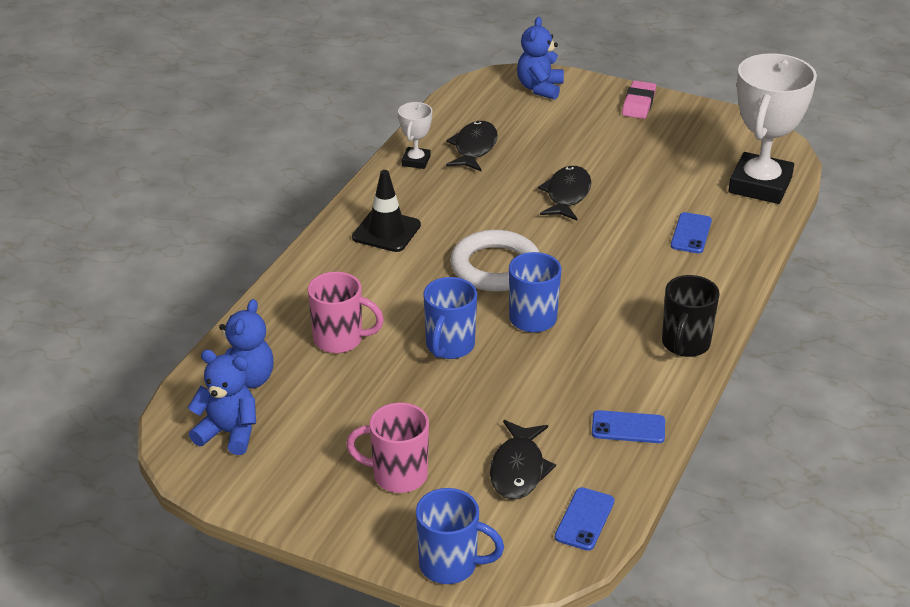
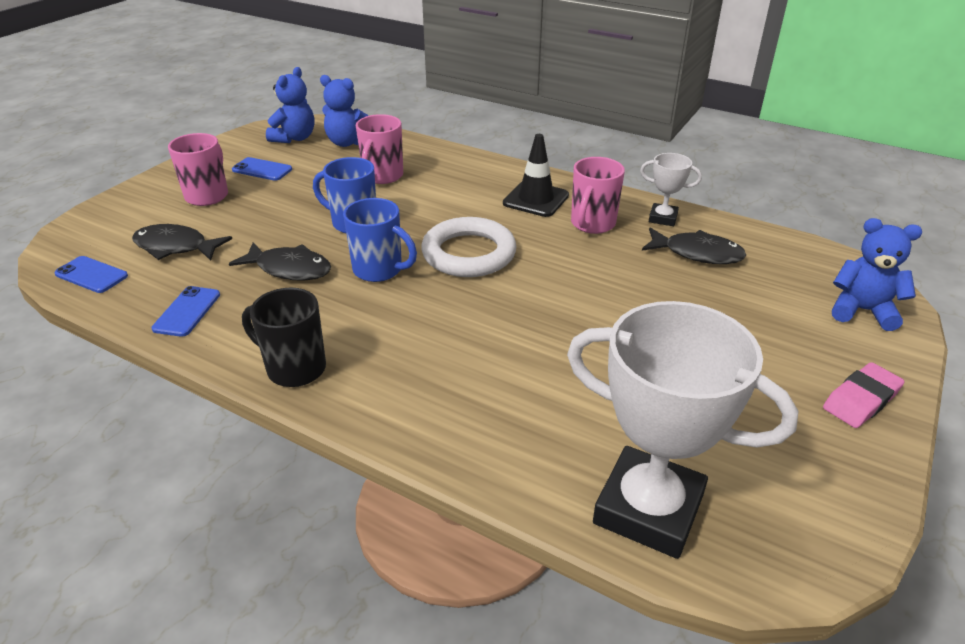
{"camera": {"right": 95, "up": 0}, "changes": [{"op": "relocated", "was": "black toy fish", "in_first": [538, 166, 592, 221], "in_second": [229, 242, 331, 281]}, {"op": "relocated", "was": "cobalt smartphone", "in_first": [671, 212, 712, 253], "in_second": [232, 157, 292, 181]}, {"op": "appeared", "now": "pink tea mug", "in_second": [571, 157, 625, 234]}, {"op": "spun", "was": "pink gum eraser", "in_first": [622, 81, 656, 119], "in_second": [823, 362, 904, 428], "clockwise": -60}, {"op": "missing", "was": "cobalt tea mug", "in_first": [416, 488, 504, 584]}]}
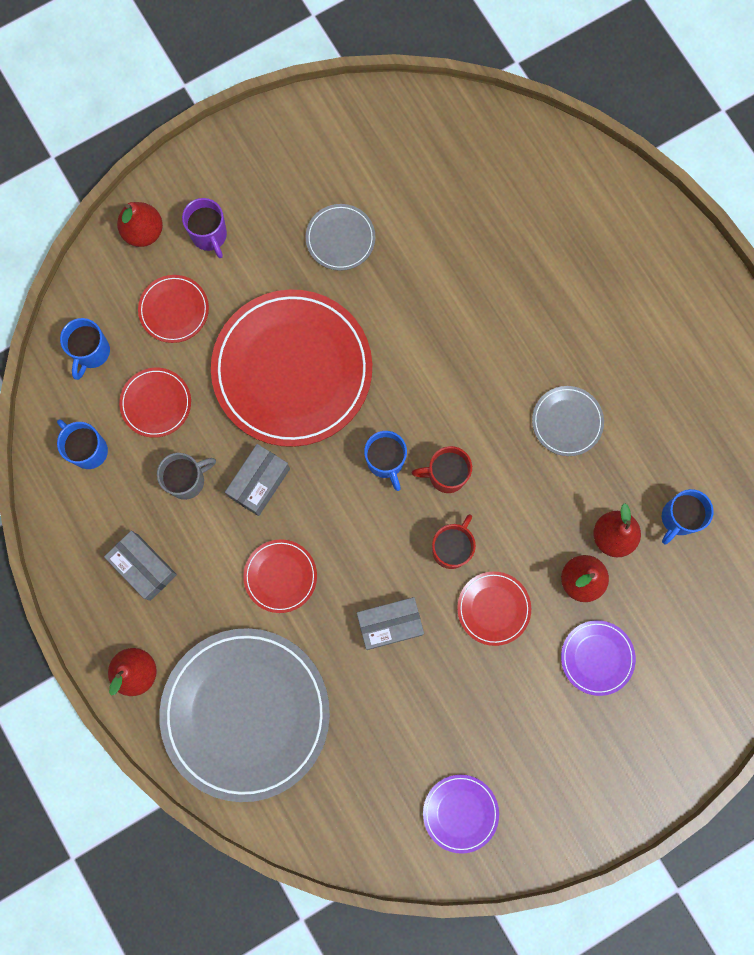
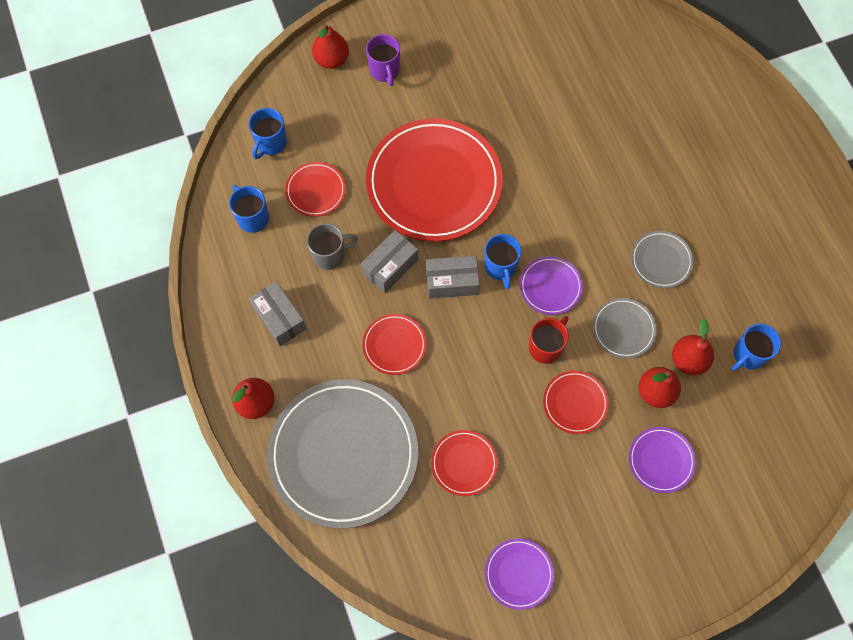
{"camera": {"right": 10, "up": -10}, "changes": [{"op": "relocated", "was": "grey parcel", "in_first": [357, 597, 424, 650], "in_second": [426, 256, 480, 299]}, {"op": "relocated", "was": "crimson dinner plate", "in_first": [138, 275, 209, 343], "in_second": [431, 430, 498, 496]}, {"op": "exchanged", "was": "crimson tea mug", "now": "royal purple dinner plate", "in_first": [412, 446, 472, 493], "in_second": [520, 256, 583, 315]}, {"op": "relocated", "was": "grey dinner plate", "in_first": [306, 204, 375, 271], "in_second": [592, 298, 657, 358]}]}
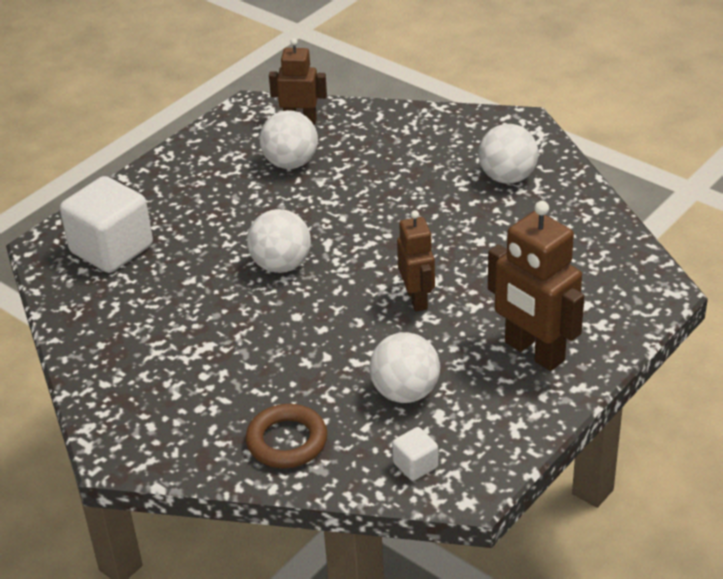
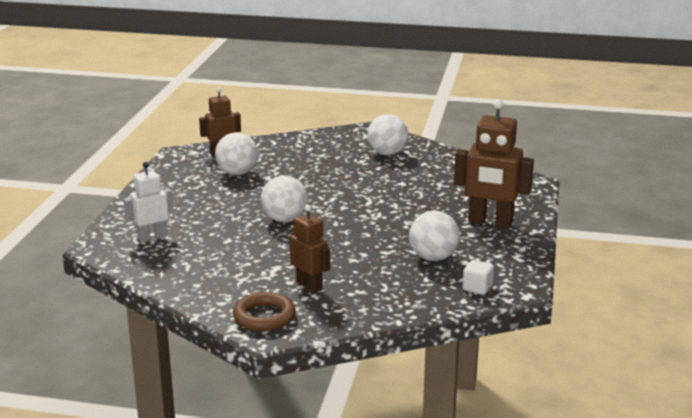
{"camera": {"right": -30, "up": -15}, "changes": [{"op": "exchanged", "was": "white solid cube", "now": "white robot", "in_first": [60, 176, 153, 273], "in_second": [124, 162, 173, 243]}, {"op": "relocated", "was": "dark brown ring", "in_first": [245, 404, 328, 468], "in_second": [233, 292, 296, 331]}, {"op": "relocated", "was": "dark brown robot", "in_first": [397, 210, 435, 311], "in_second": [290, 205, 330, 293]}]}
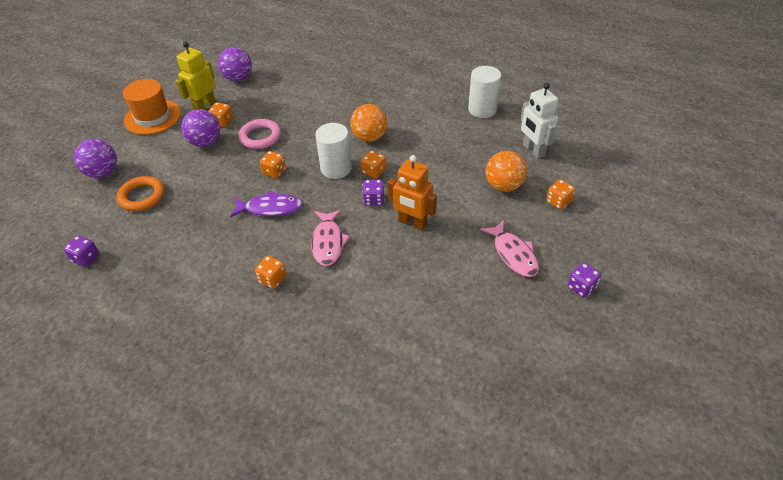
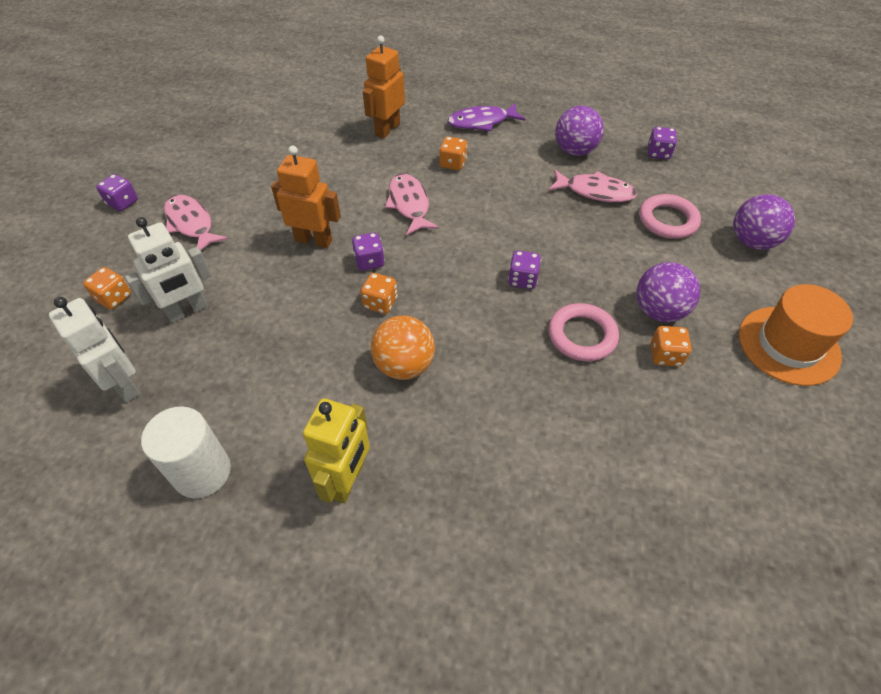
{"camera": {"right": 165, "up": 5}, "changes": [{"op": "exchanged", "was": "orange-coloured sphere", "now": "white robot", "in_first": [485, 151, 527, 192], "in_second": [125, 217, 211, 323]}, {"op": "relocated", "was": "bright yellow robot", "in_first": [176, 42, 216, 110], "in_second": [303, 398, 370, 503]}, {"op": "appeared", "now": "orange-coloured robot", "in_second": [363, 36, 405, 139]}, {"op": "relocated", "was": "royal purple toy fish", "in_first": [230, 191, 303, 217], "in_second": [448, 103, 525, 131]}, {"op": "colour", "was": "orange-coloured game die", "now": "royal purple game die", "in_first": [260, 151, 286, 178], "in_second": [508, 251, 541, 289]}, {"op": "appeared", "now": "pink toy fish", "in_second": [548, 170, 637, 202]}, {"op": "relocated", "was": "royal purple sphere", "in_first": [218, 47, 252, 81], "in_second": [555, 106, 604, 156]}, {"op": "colour", "was": "orange-coloured ring", "now": "pink ring", "in_first": [117, 176, 164, 211], "in_second": [639, 194, 701, 239]}, {"op": "missing", "was": "white cylinder shape", "in_first": [315, 123, 352, 179]}]}
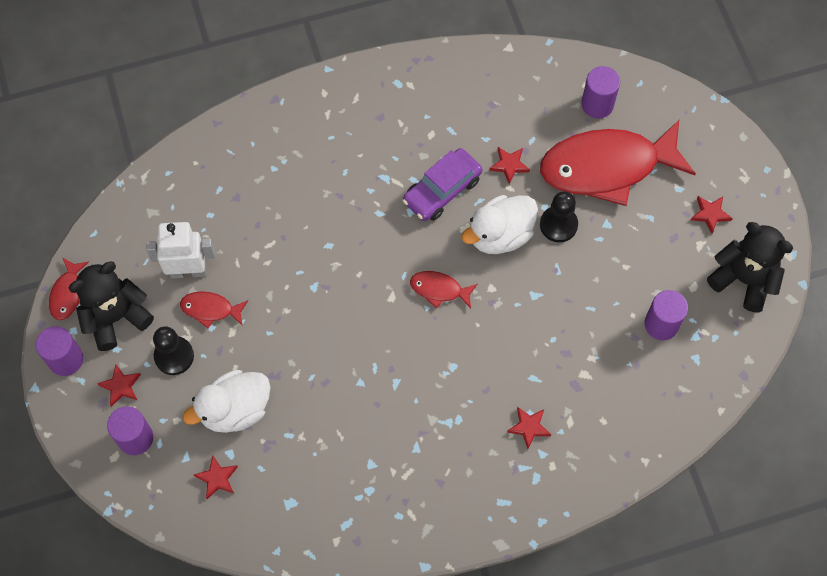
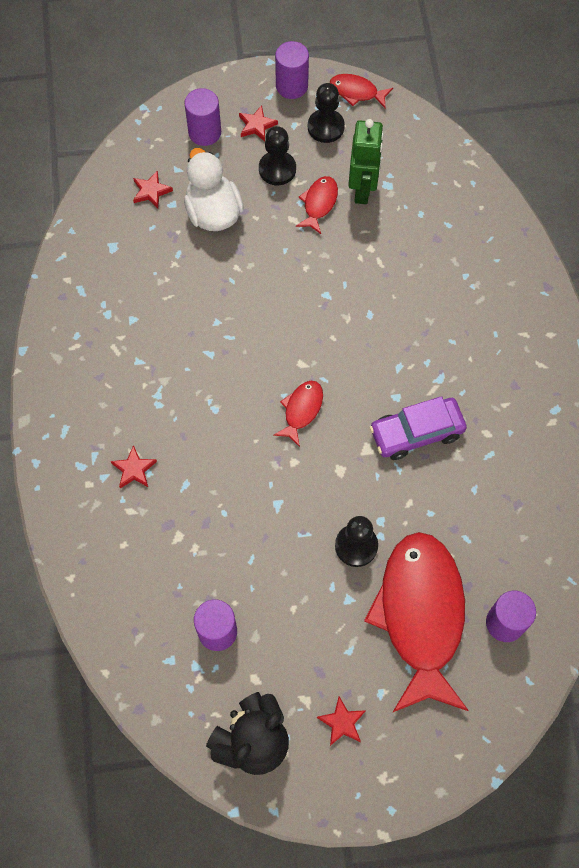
{"camera": {"right": 100, "up": 0}, "changes": [{"op": "exchanged", "was": "black teddy bear", "now": "black pawn", "in_first": [69, 262, 154, 351], "in_second": [308, 83, 345, 143]}, {"op": "colour", "was": "white robot", "now": "emerald robot", "in_first": [146, 222, 215, 279], "in_second": [348, 119, 384, 204]}, {"op": "spun", "was": "royal purple toy car", "in_first": [403, 148, 483, 221], "in_second": [370, 396, 467, 460], "clockwise": -75}, {"op": "missing", "was": "white duck", "in_first": [462, 195, 538, 254]}, {"op": "missing", "was": "crimson star", "in_first": [489, 147, 530, 184]}]}
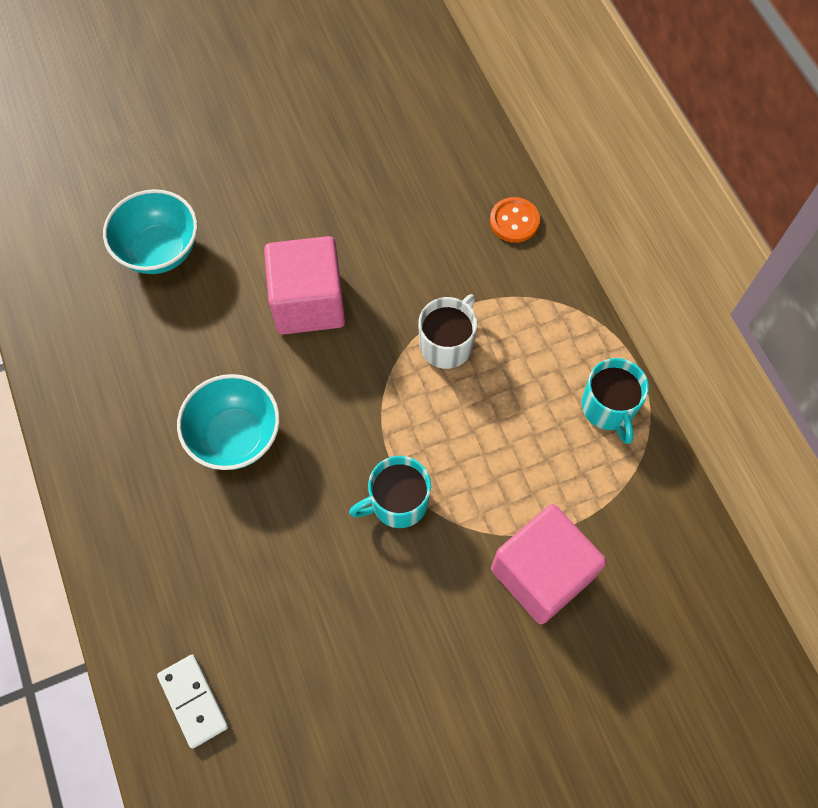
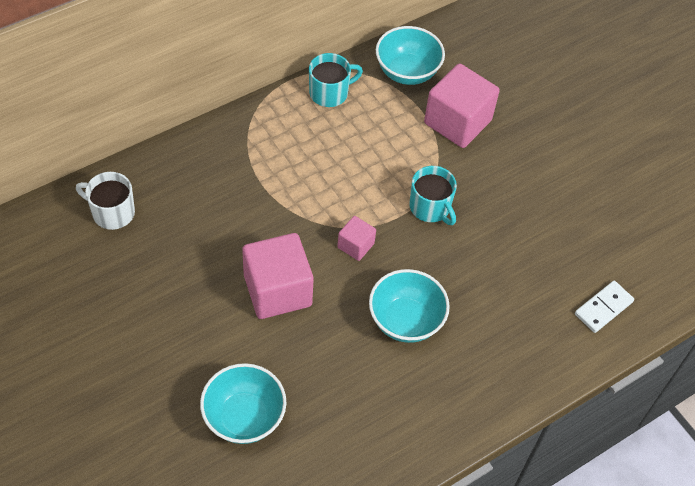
{"camera": {"right": -105, "up": -10}, "changes": [{"op": "relocated", "was": "white tea mug", "in_first": [418, 294, 477, 369], "in_second": [76, 172, 135, 230]}, {"op": "appeared", "now": "pink solid cube", "in_second": [337, 216, 376, 261]}, {"op": "appeared", "now": "teal deep dish", "in_second": [376, 26, 445, 85]}, {"op": "missing", "was": "orange-coloured shirt button", "in_first": [490, 197, 540, 243]}]}
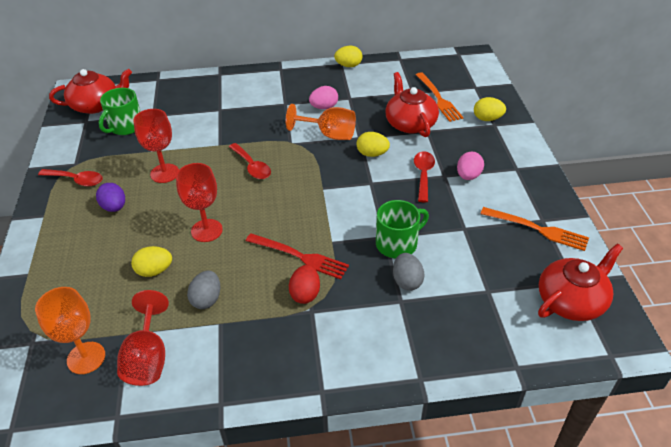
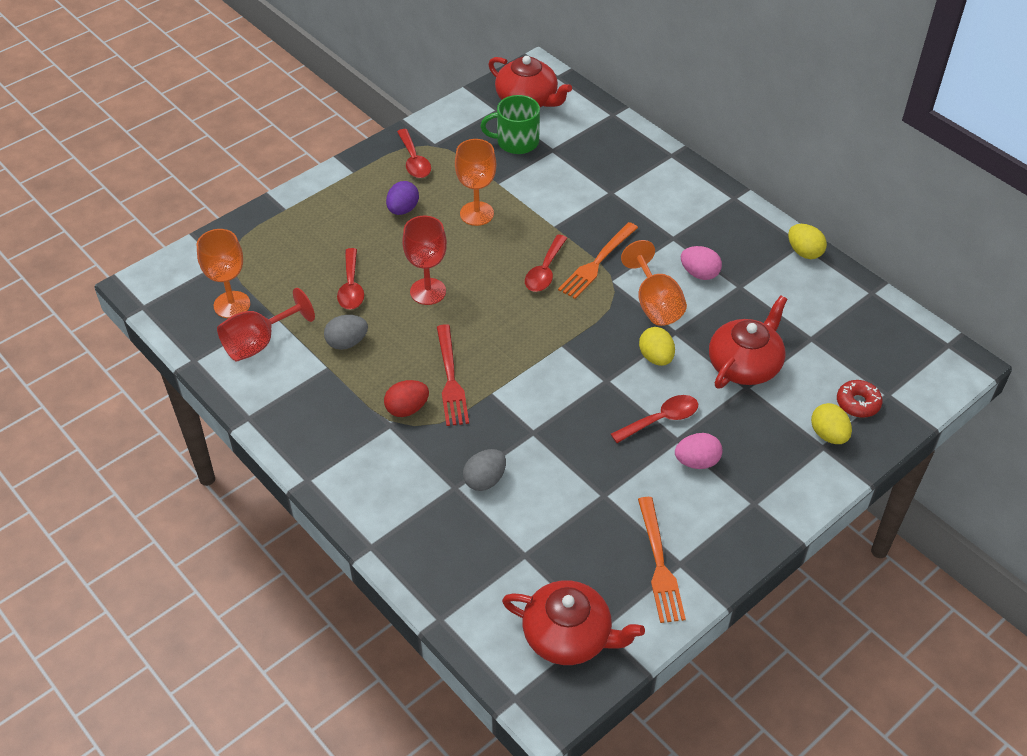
{"camera": {"right": 55, "up": 5}, "changes": [{"op": "exchanged", "was": "bright yellow egg shape", "now": "crimson teaspoon", "in_first": [131, 246, 172, 277], "in_second": [337, 248, 364, 310]}, {"op": "colour", "was": "crimson goblet", "now": "orange-coloured goblet", "in_first": [133, 109, 179, 183], "in_second": [455, 139, 496, 226]}, {"op": "relocated", "was": "orange-coloured fork", "in_first": [416, 72, 463, 122], "in_second": [558, 222, 638, 299]}, {"op": "appeared", "now": "crimson doughnut", "in_second": [837, 380, 883, 418]}, {"op": "missing", "was": "emerald tea mug", "in_first": [376, 200, 429, 258]}]}
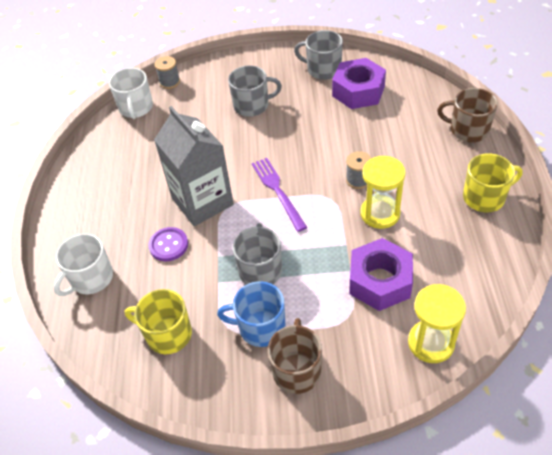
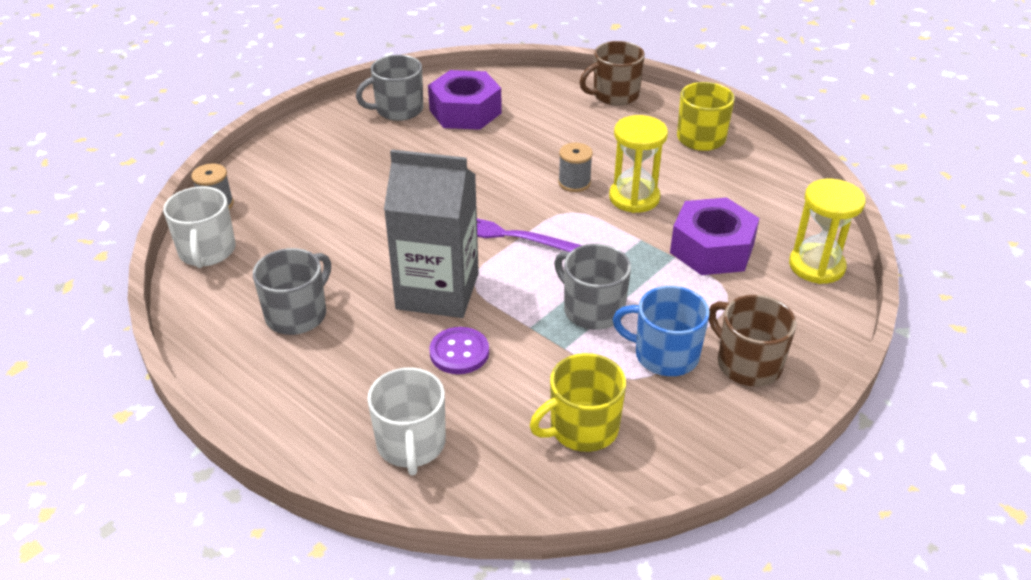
{"camera": {"right": -50, "up": -10}, "changes": [{"op": "spun", "was": "white tea mug", "in_first": [109, 68, 153, 119], "in_second": [163, 186, 236, 268], "clockwise": 45}, {"op": "relocated", "was": "grey tea mug", "in_first": [228, 65, 282, 117], "in_second": [253, 248, 331, 335]}, {"op": "spun", "was": "cobalt tea mug", "in_first": [217, 281, 286, 347], "in_second": [612, 286, 710, 376], "clockwise": 60}]}
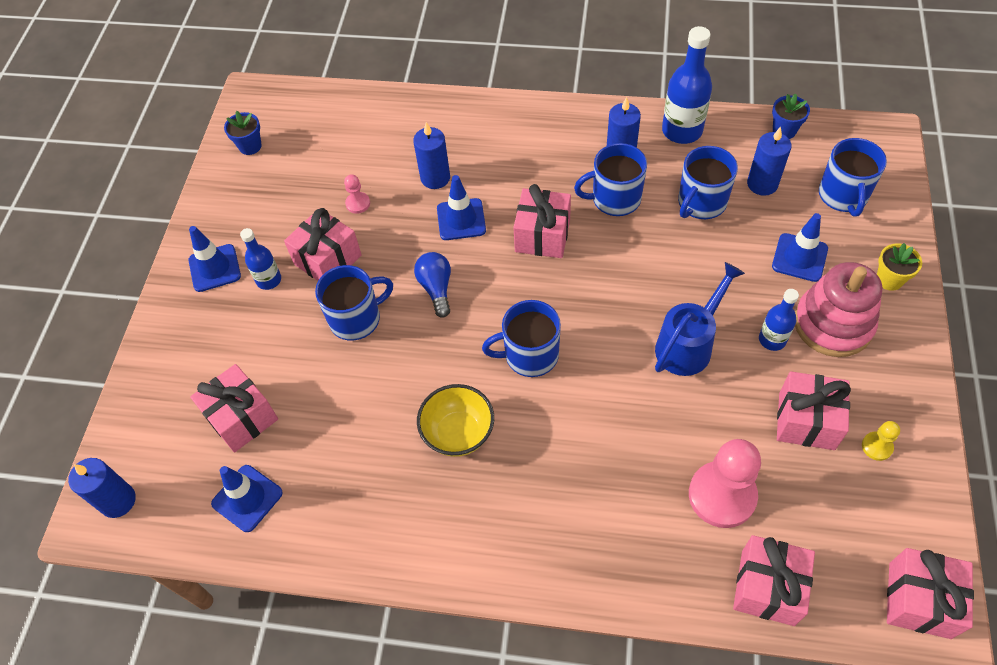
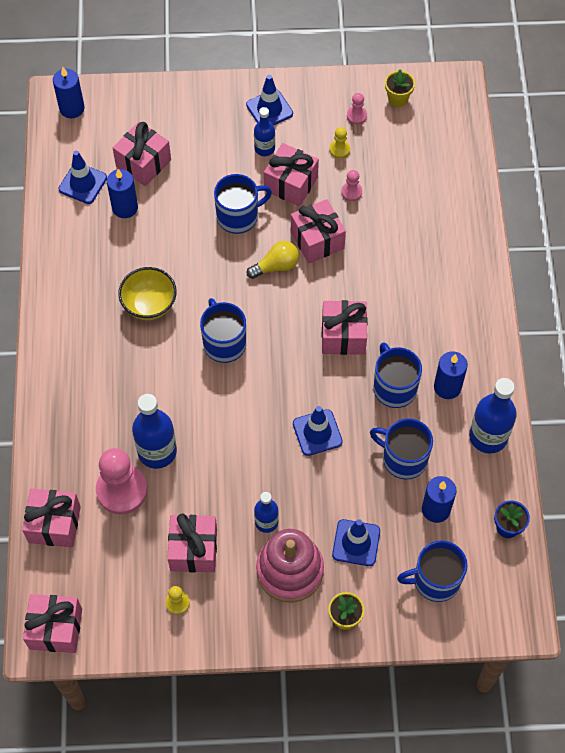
{"camera": {"right": 75, "up": 5}, "changes": [{"op": "relocated", "was": "cobalt pillar candle", "in_first": [413, 122, 450, 189], "in_second": [107, 169, 138, 218]}, {"op": "appeared", "now": "cobalt flask", "in_second": [132, 394, 177, 469]}, {"op": "spun", "was": "cobalt tea mug", "in_first": [315, 265, 393, 341], "in_second": [214, 174, 272, 234], "clockwise": -75}, {"op": "colour", "was": "cobalt bulb", "now": "bright yellow bulb", "in_first": [414, 252, 451, 318], "in_second": [247, 241, 299, 279]}, {"op": "appeared", "now": "pink wrapped gift", "in_second": [291, 199, 346, 263]}, {"op": "relocated", "was": "cobalt road cone", "in_first": [437, 175, 486, 240], "in_second": [293, 406, 343, 456]}, {"op": "appeared", "now": "bright yellow pawn", "in_second": [330, 127, 350, 158]}, {"op": "appeared", "now": "pink pawn", "in_second": [347, 93, 367, 124]}, {"op": "colour", "was": "cobalt potted plant", "now": "bright yellow potted plant", "in_first": [224, 111, 262, 155], "in_second": [385, 70, 415, 107]}, {"op": "missing", "was": "cobalt watering pot", "in_first": [655, 262, 745, 376]}]}
